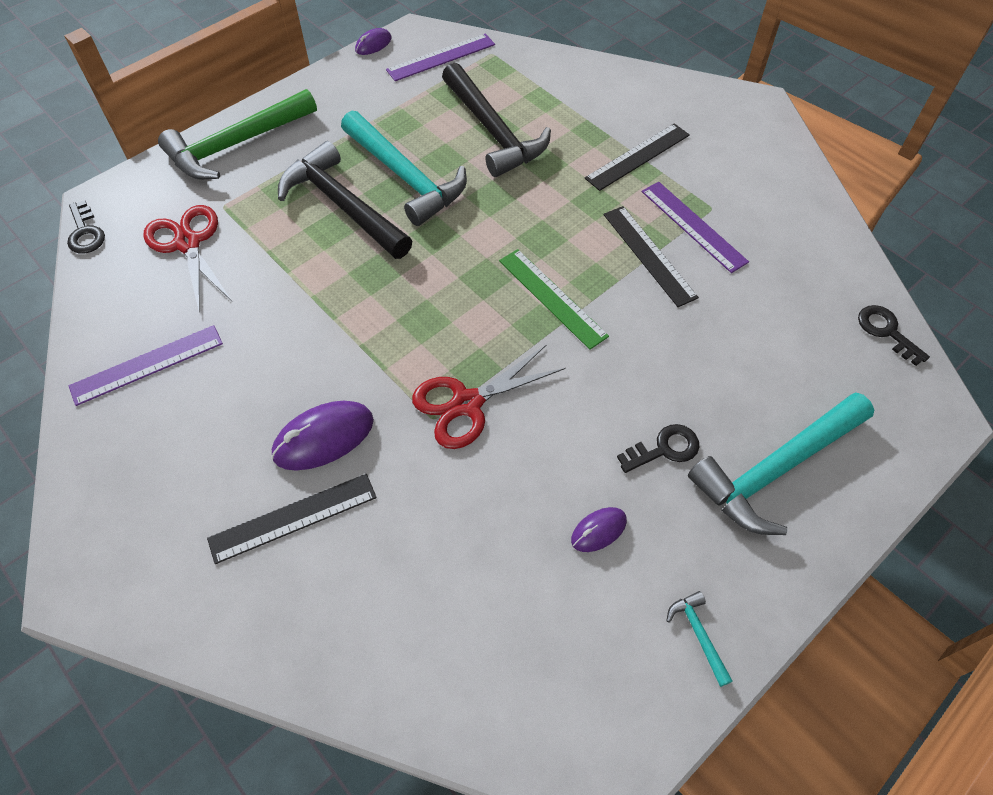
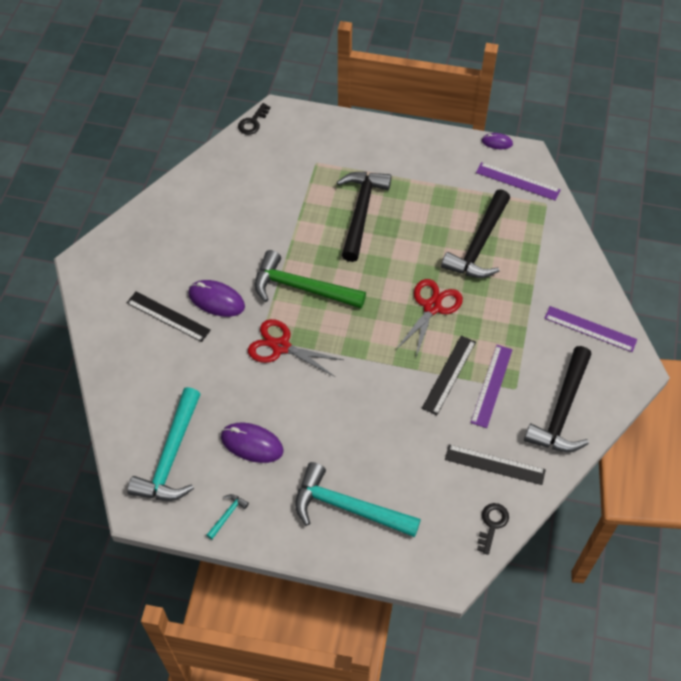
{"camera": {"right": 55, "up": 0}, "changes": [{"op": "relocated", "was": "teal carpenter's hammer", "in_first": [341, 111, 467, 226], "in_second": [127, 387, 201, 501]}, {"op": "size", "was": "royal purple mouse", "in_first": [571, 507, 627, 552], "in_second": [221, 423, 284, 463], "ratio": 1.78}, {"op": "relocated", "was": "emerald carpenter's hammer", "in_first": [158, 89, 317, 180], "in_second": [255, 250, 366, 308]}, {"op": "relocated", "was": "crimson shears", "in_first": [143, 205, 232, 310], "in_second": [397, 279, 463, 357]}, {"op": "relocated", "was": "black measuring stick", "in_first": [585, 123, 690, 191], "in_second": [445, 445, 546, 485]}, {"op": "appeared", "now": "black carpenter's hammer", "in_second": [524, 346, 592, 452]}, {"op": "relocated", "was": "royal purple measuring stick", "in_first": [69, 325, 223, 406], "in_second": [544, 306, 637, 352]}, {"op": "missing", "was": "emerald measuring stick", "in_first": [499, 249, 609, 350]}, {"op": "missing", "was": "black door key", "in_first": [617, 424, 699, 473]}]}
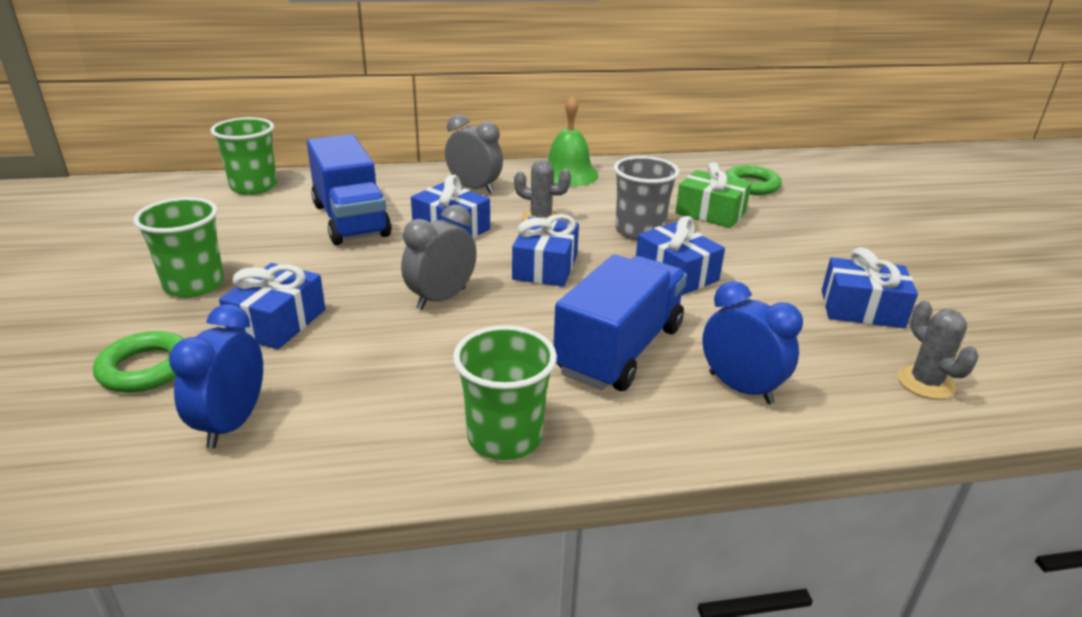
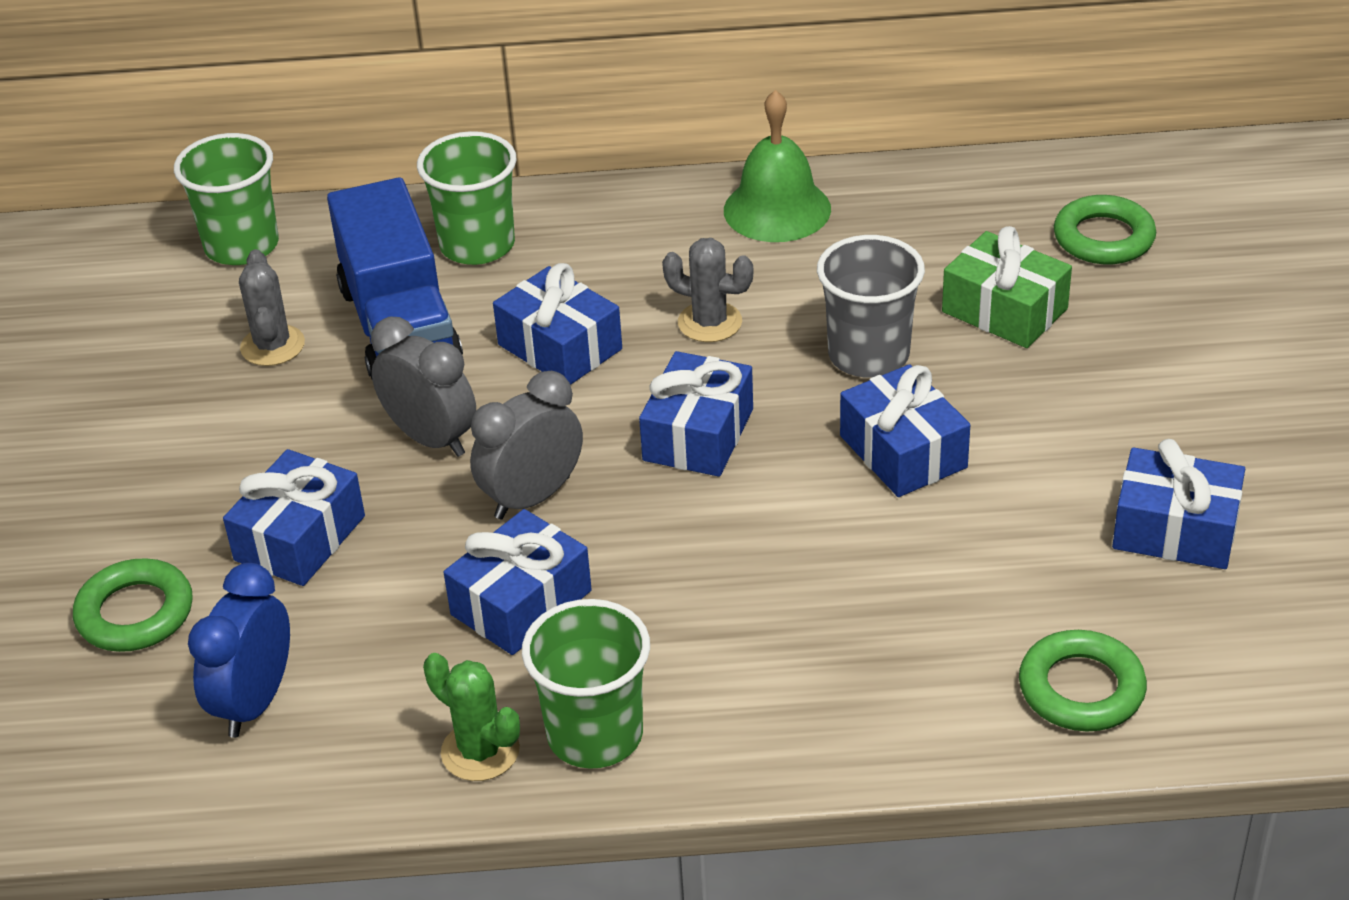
{"camera": {"right": 10, "up": 10}, "changes": [{"op": "relocated", "was": "grey prickly plant", "in_first": [897, 301, 979, 399], "in_second": [239, 249, 305, 366]}, {"op": "relocated", "was": "grey alarm clock", "in_first": [445, 114, 503, 194], "in_second": [371, 317, 476, 457]}, {"op": "relocated", "was": "emerald beaker", "in_first": [133, 197, 224, 297], "in_second": [417, 131, 517, 265]}, {"op": "appeared", "now": "emerald prickly plant", "in_second": [423, 653, 520, 781]}, {"op": "appeared", "now": "cobalt wrapped gift", "in_second": [444, 509, 592, 655]}, {"op": "appeared", "now": "emerald ring", "in_second": [1019, 630, 1147, 731]}, {"op": "missing", "was": "cobalt lorry", "in_first": [553, 255, 687, 391]}, {"op": "missing", "was": "cobalt alarm clock", "in_first": [702, 281, 803, 404]}]}
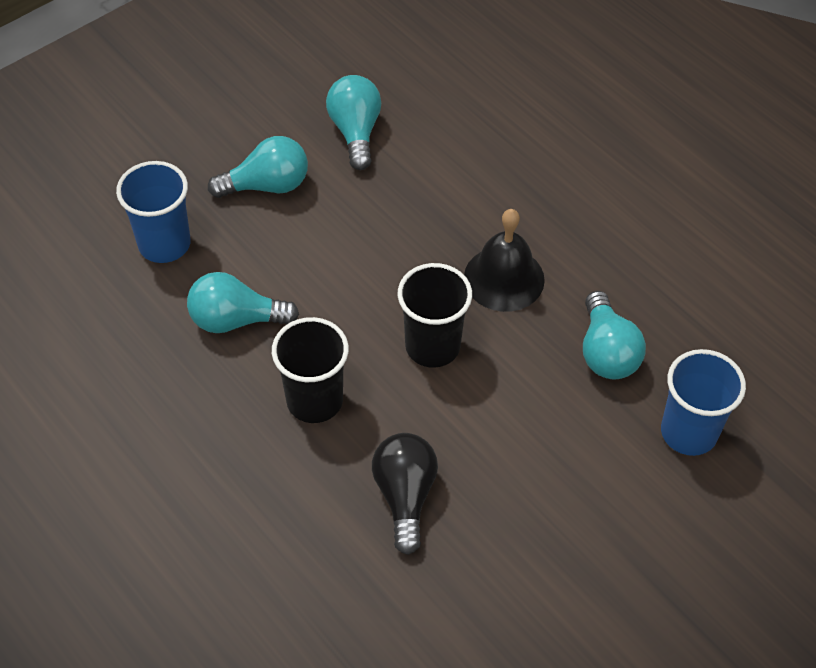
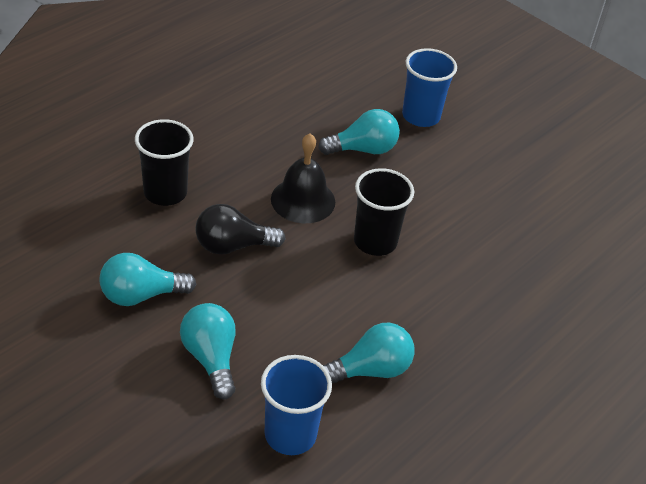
{"camera": {"right": -100, "up": -10}, "changes": [{"op": "relocated", "was": "black beaker", "in_first": [272, 317, 349, 423], "in_second": [135, 119, 194, 206]}, {"op": "relocated", "was": "black bulb", "in_first": [372, 433, 438, 555], "in_second": [195, 204, 285, 255]}, {"op": "spun", "was": "teal bulb", "in_first": [187, 272, 299, 333], "in_second": [323, 323, 414, 384], "clockwise": -105}]}
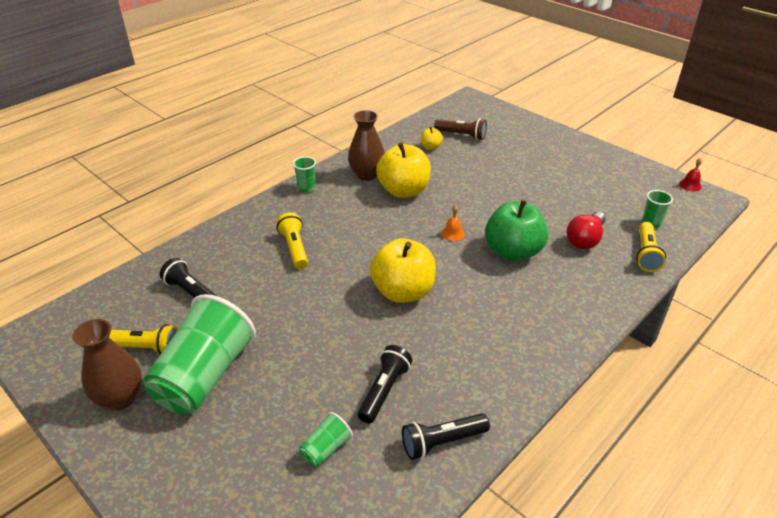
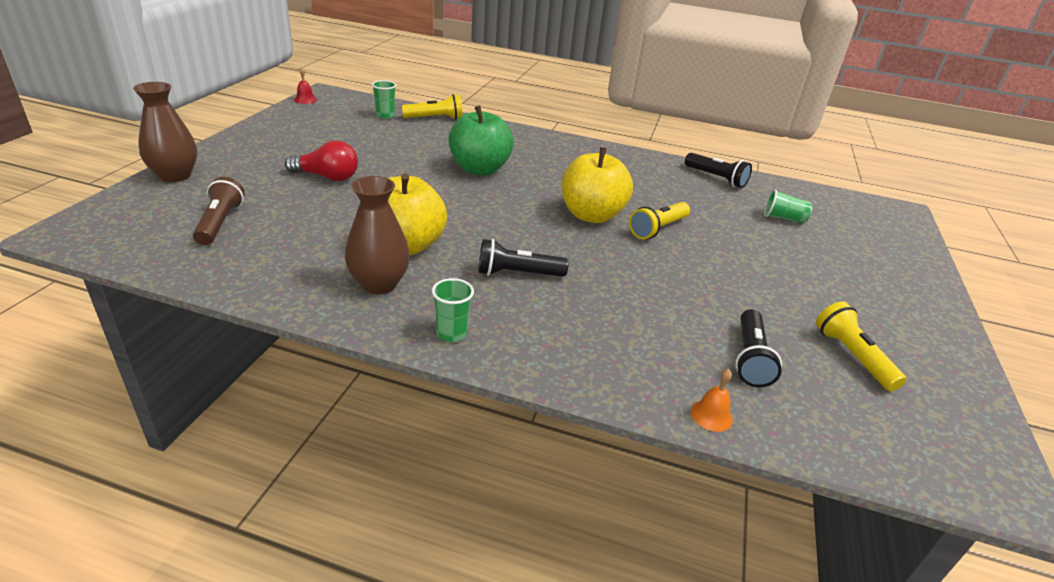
{"camera": {"right": -120, "up": -5}, "changes": [{"op": "relocated", "was": "dark brown vase", "in_first": [72, 319, 142, 410], "in_second": [133, 82, 197, 182]}, {"op": "relocated", "was": "crimson bulb", "in_first": [567, 212, 606, 249], "in_second": [285, 140, 358, 181]}, {"op": "relocated", "was": "black flashlight", "in_first": [358, 345, 412, 424], "in_second": [478, 239, 569, 277]}, {"op": "relocated", "was": "bright yellow flashlight", "in_first": [276, 212, 308, 269], "in_second": [629, 202, 690, 239]}, {"op": "relocated", "was": "orange-coloured bell", "in_first": [441, 205, 465, 241], "in_second": [691, 369, 733, 432]}, {"op": "missing", "was": "emerald beaker", "in_first": [143, 294, 256, 414]}, {"op": "missing", "was": "bright yellow apple", "in_first": [421, 127, 443, 150]}]}
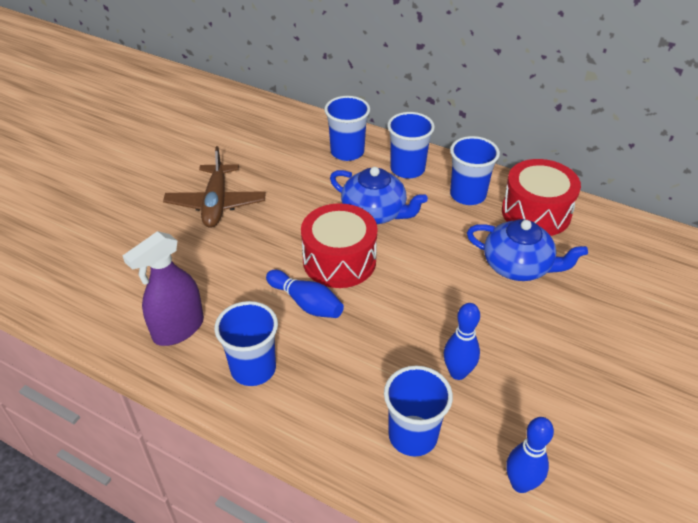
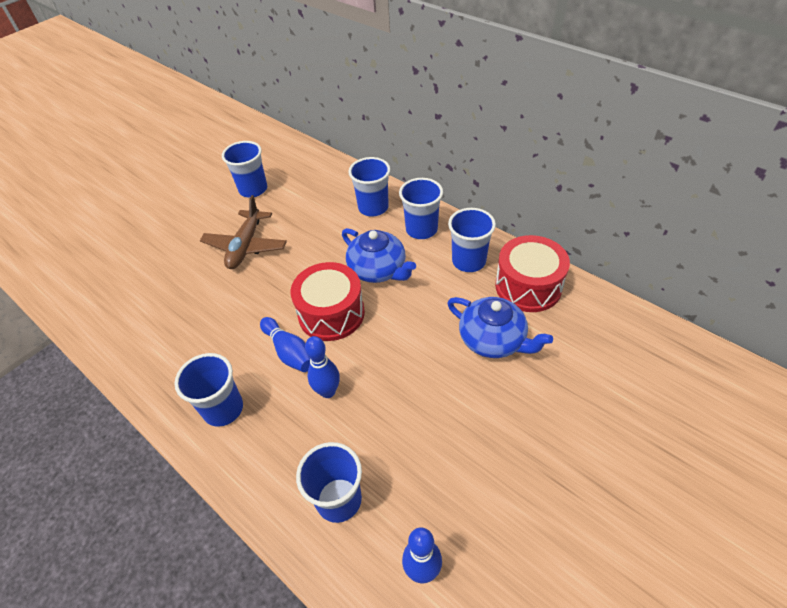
{"camera": {"right": 15, "up": 5}, "changes": [{"op": "appeared", "now": "cobalt beaker", "in_second": [222, 141, 267, 198]}, {"op": "relocated", "was": "cobalt tenpin", "in_first": [444, 303, 480, 380], "in_second": [305, 336, 340, 398]}, {"op": "missing", "was": "royal purple spray cleaner", "in_first": [123, 231, 204, 346]}]}
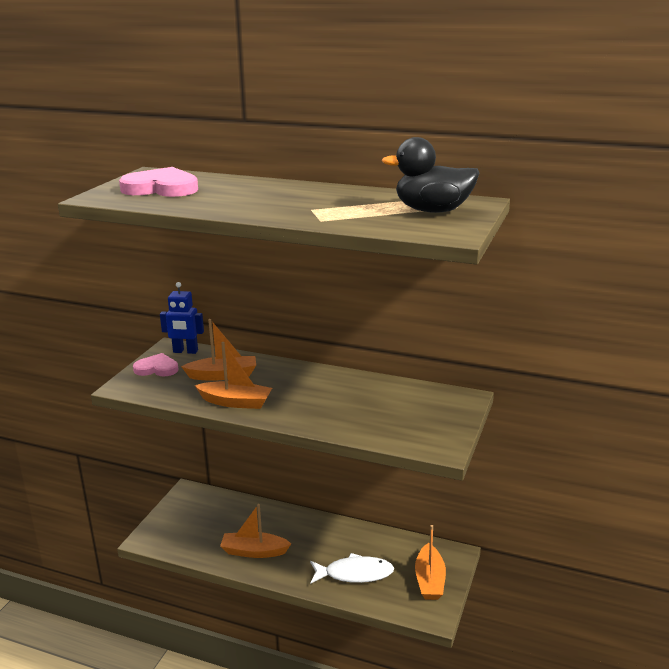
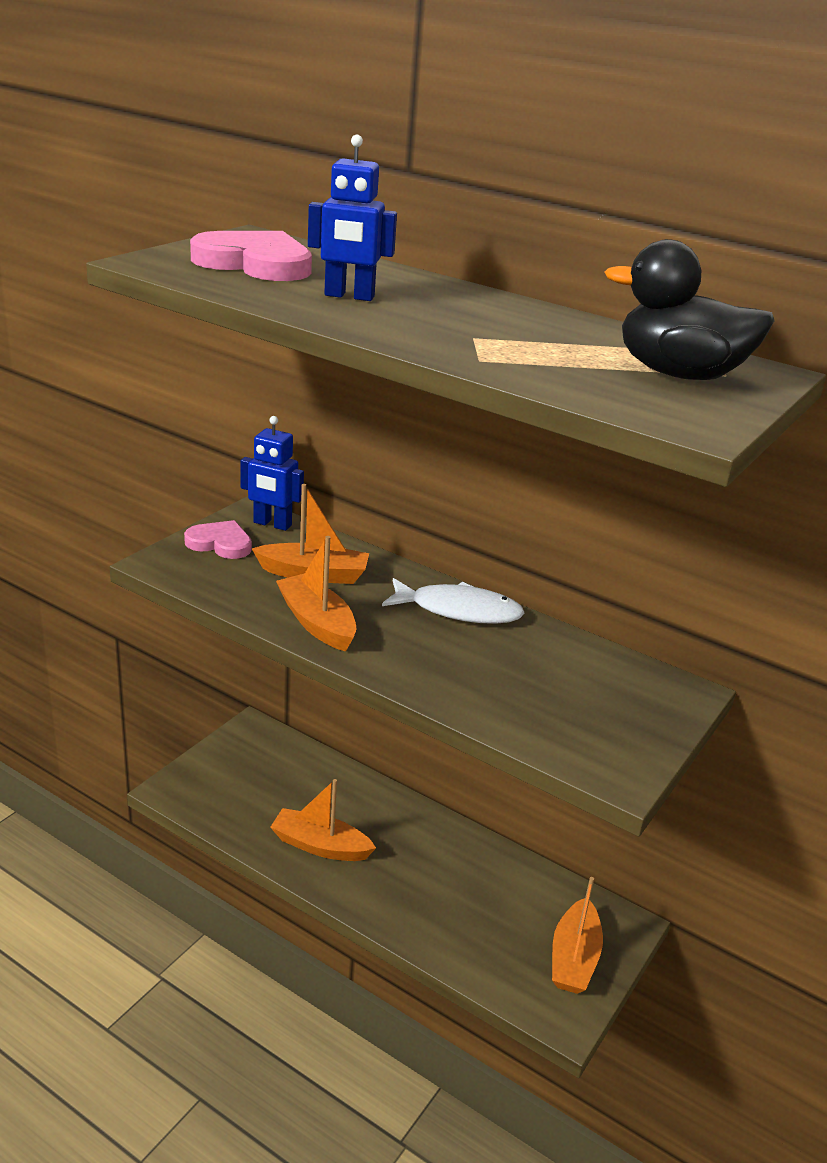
{"camera": {"right": 10, "up": 5}, "changes": [{"op": "spun", "was": "orange-coloured toy boat", "in_first": [195, 342, 272, 409], "in_second": [276, 536, 357, 652], "clockwise": -150}, {"op": "appeared", "now": "cobalt robot", "in_second": [308, 135, 397, 301]}, {"op": "relocated", "was": "white toy fish", "in_first": [310, 553, 394, 584], "in_second": [382, 578, 524, 624]}]}
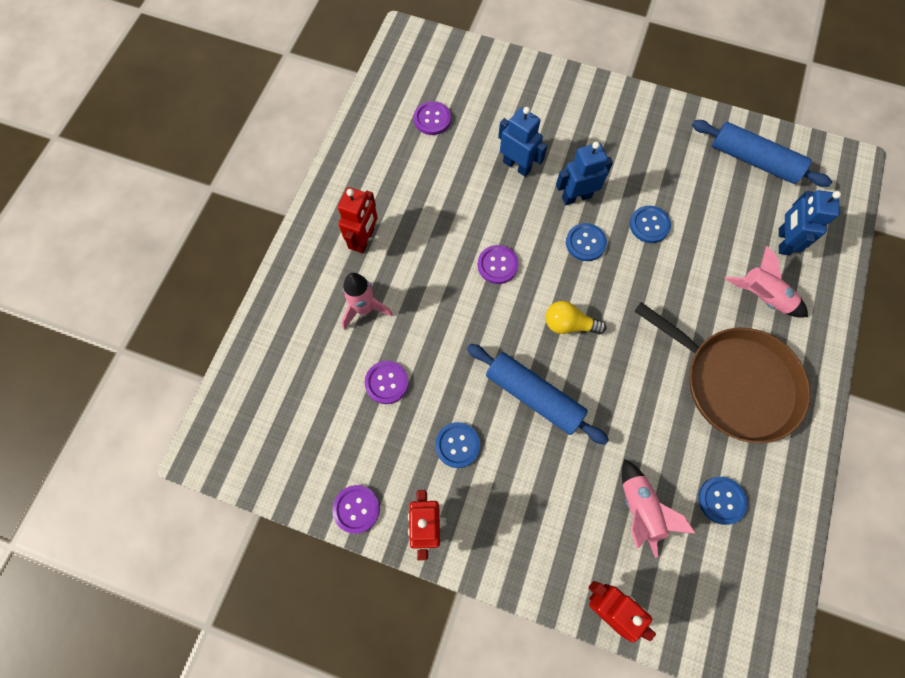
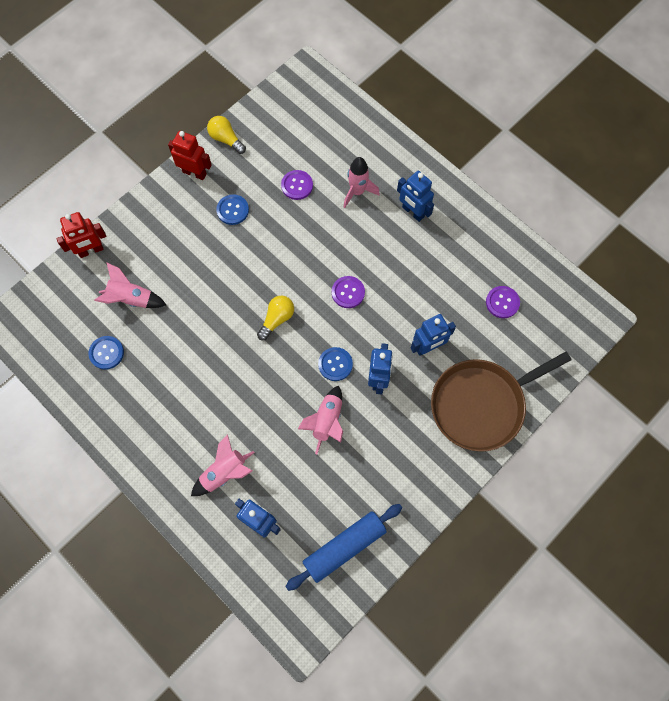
{"camera": {"right": 115, "up": 0}, "changes": [{"op": "exchanged", "was": "royal purple shirt button", "now": "bright yellow bulb", "in_first": [332, 485, 380, 534], "in_second": [207, 116, 246, 154]}, {"op": "exchanged", "was": "cobalt shirt button", "now": "pink toy rocket", "in_first": [630, 206, 671, 243], "in_second": [298, 386, 343, 454]}, {"op": "colour", "was": "crimson robot", "now": "cobalt robot", "in_first": [338, 187, 378, 253], "in_second": [397, 171, 434, 222]}, {"op": "relocated", "was": "dark brown pan", "in_first": [634, 302, 810, 443], "in_second": [431, 352, 571, 452]}, {"op": "missing", "was": "cobalt rolling pin", "in_first": [467, 344, 609, 445]}]}
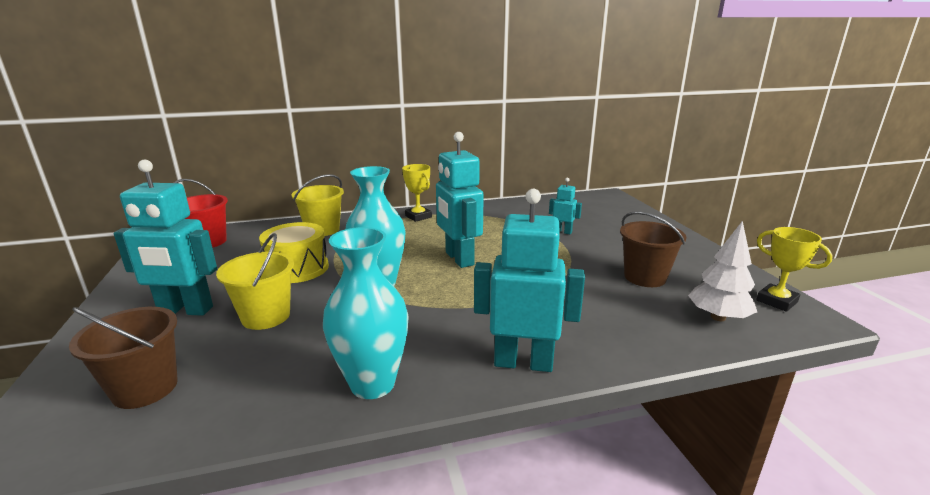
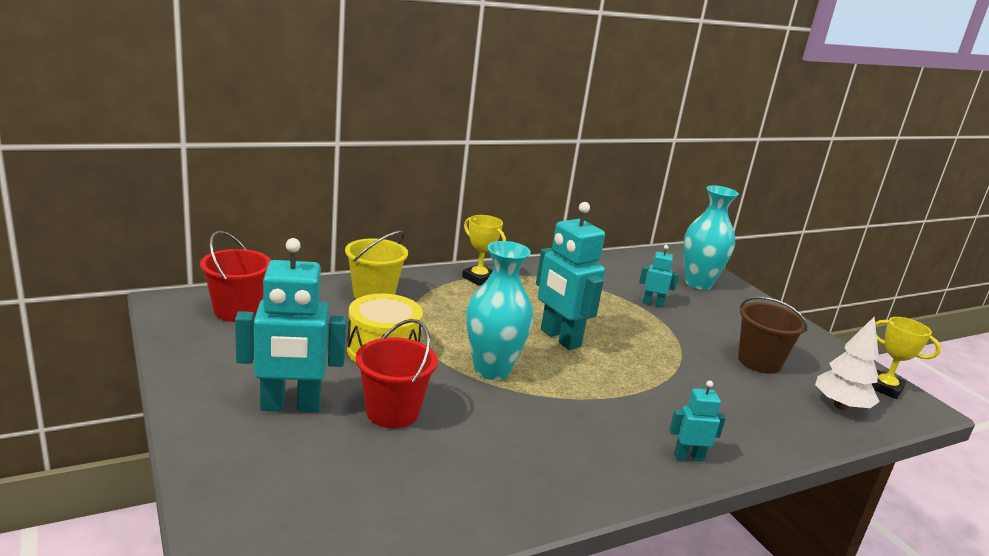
{"camera": {"right": -15, "up": 0}, "changes": [{"op": "colour", "was": "bright yellow pail", "now": "crimson pail", "in_first": [216, 233, 294, 330], "in_second": [356, 319, 438, 428]}, {"op": "size", "was": "teal robot", "in_first": [474, 189, 585, 372], "in_second": [669, 381, 726, 462], "ratio": 0.5}, {"op": "relocated", "was": "teal vase", "in_first": [323, 227, 409, 399], "in_second": [684, 185, 739, 290]}, {"op": "missing", "was": "dark brown pail", "in_first": [69, 307, 178, 409]}]}
